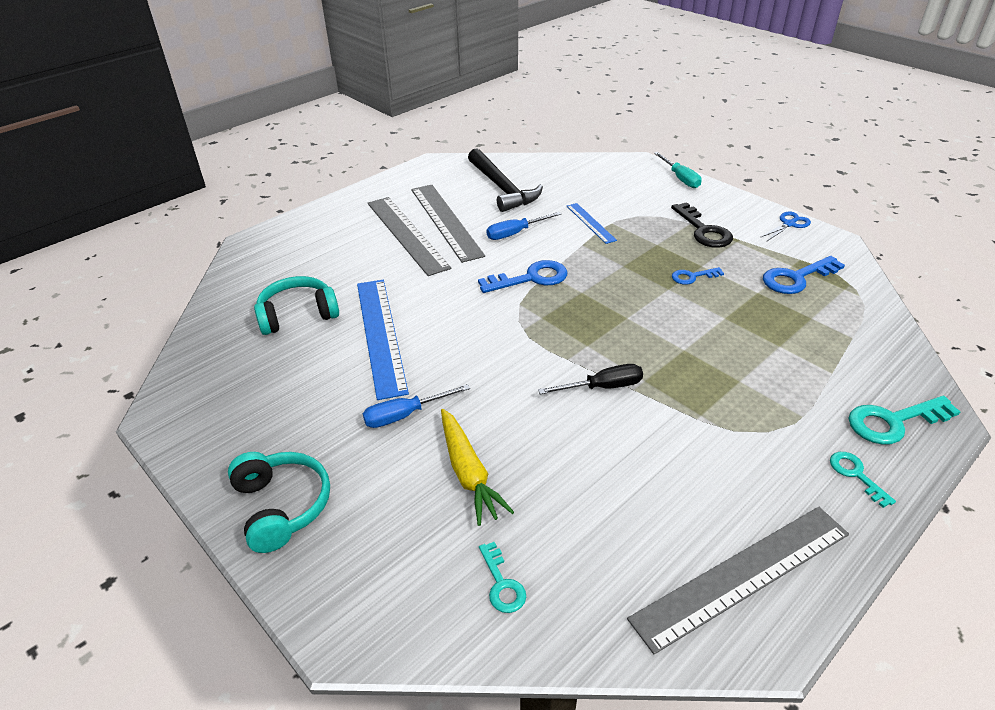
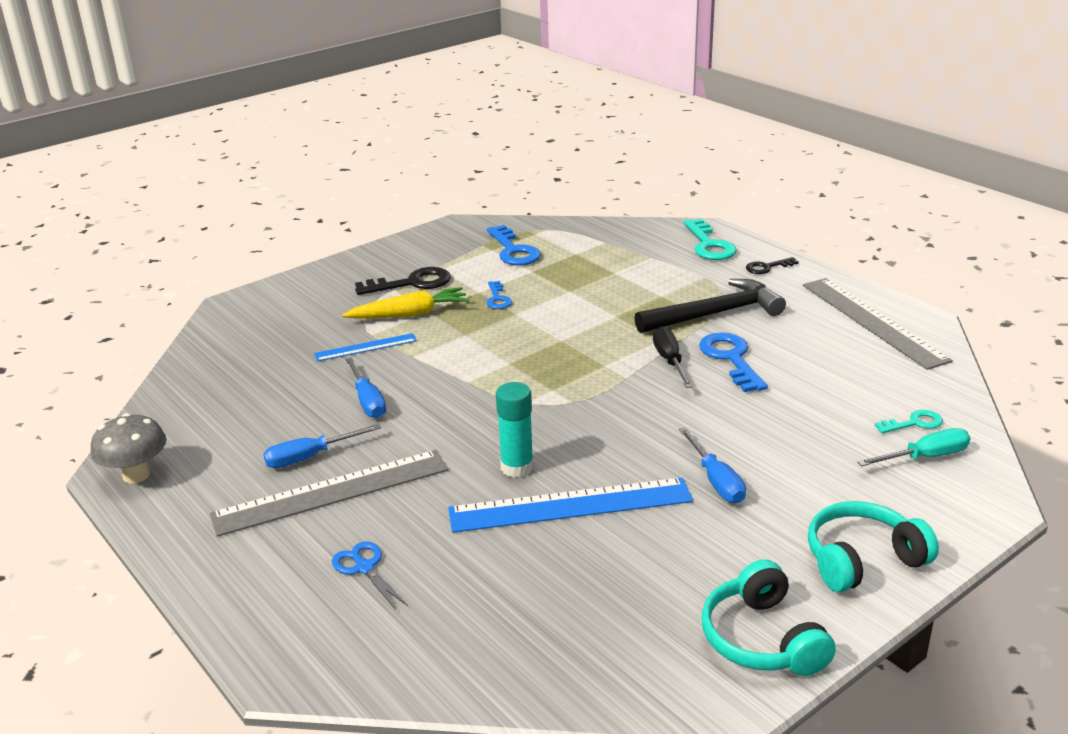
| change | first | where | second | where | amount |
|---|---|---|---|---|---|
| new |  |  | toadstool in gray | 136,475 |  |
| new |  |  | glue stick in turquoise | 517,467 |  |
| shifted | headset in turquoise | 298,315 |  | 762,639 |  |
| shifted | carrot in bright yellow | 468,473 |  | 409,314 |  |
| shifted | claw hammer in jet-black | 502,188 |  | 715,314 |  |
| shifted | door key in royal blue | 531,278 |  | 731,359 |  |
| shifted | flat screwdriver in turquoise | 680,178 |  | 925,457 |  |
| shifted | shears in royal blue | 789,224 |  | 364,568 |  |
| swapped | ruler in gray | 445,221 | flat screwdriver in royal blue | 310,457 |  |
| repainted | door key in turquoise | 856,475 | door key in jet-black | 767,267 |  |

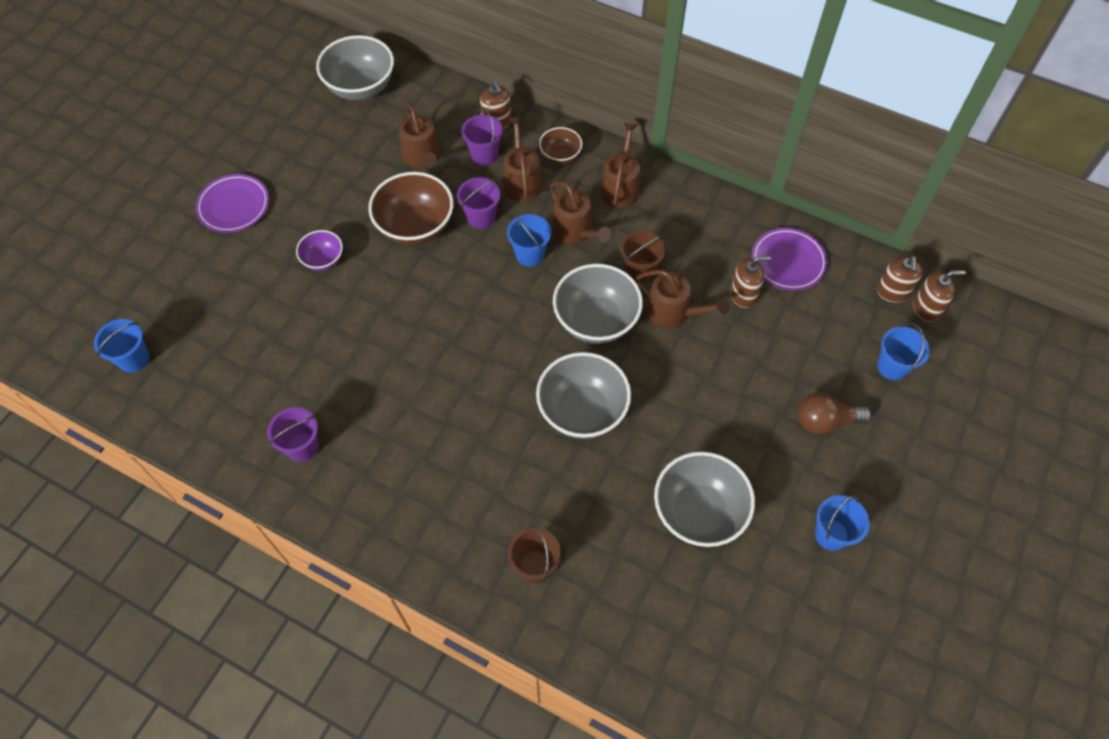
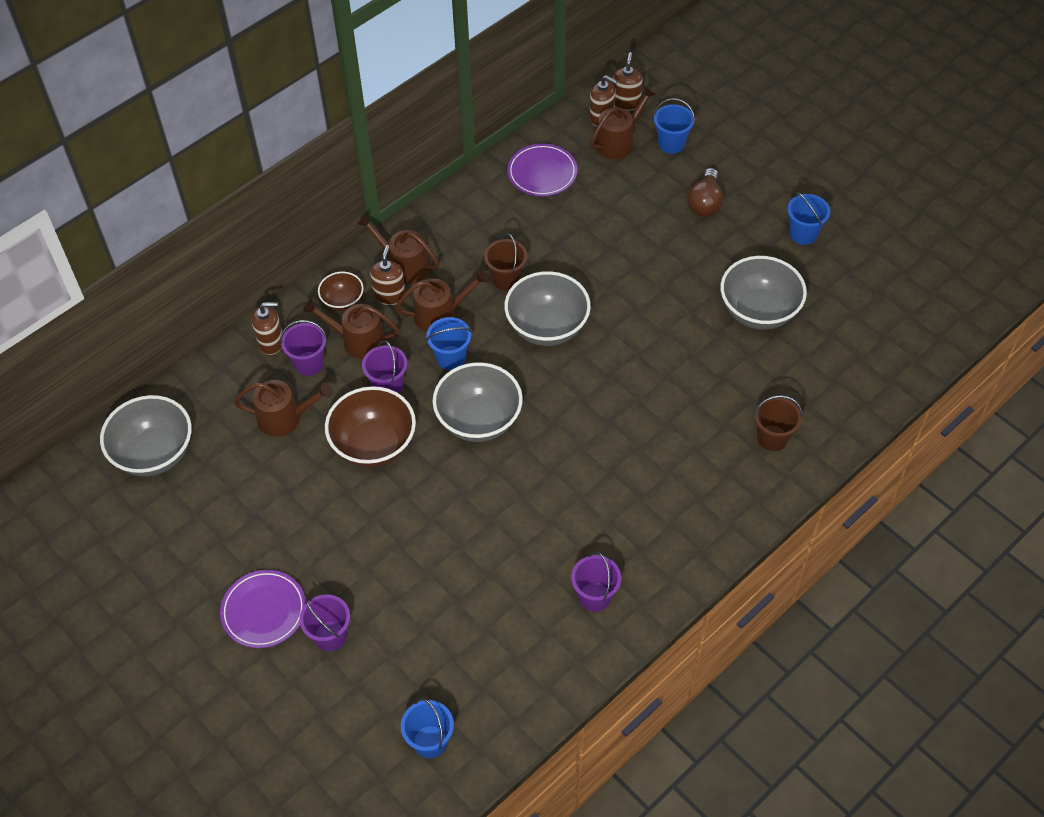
| change | first | where | second | where | amount |
|---|---|---|---|---|---|
| gone | bowl in violet | 323,260 |  |  |  |
| new |  |  | pail in violet | 330,636 |  |
| shifted | bowl in gray | 582,411 |  | 479,420 |  |
| shifted | sprinkling can in brown | 673,312 |  | 618,142 |  |
| shifted | pump bottle in brown | 743,295 |  | 389,295 |  |

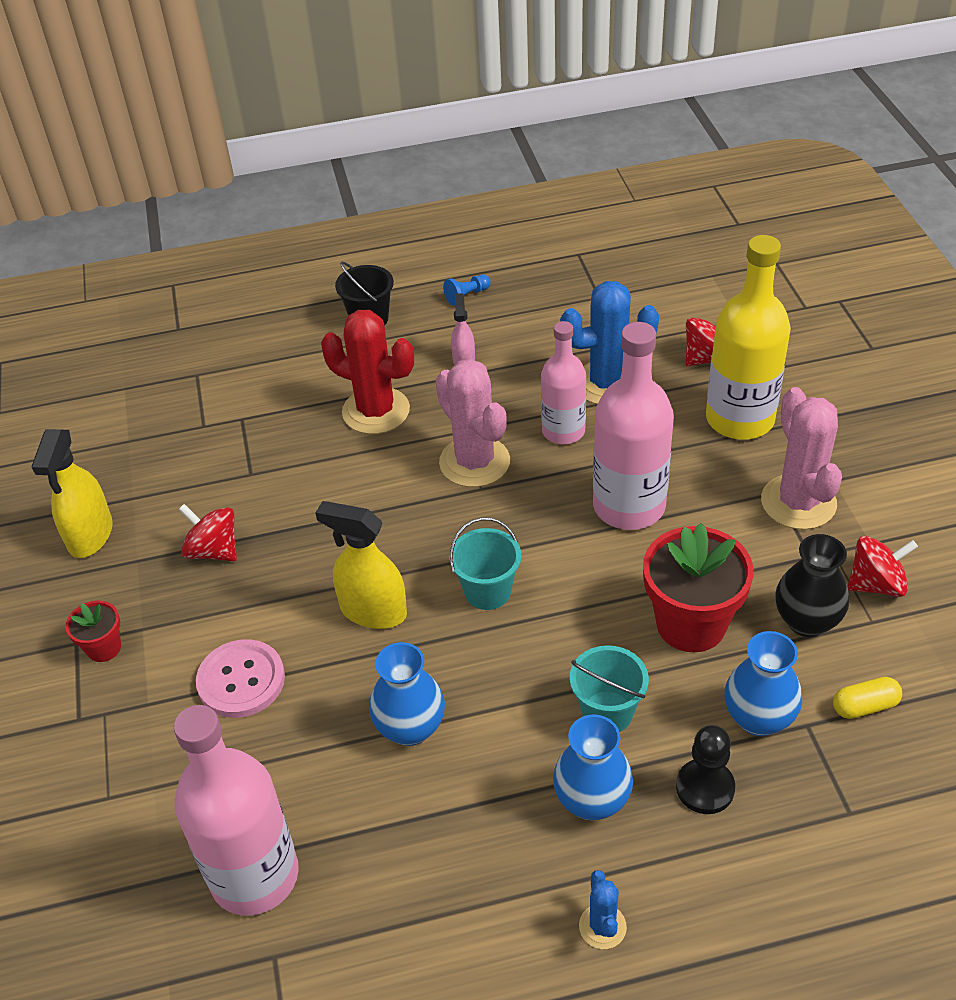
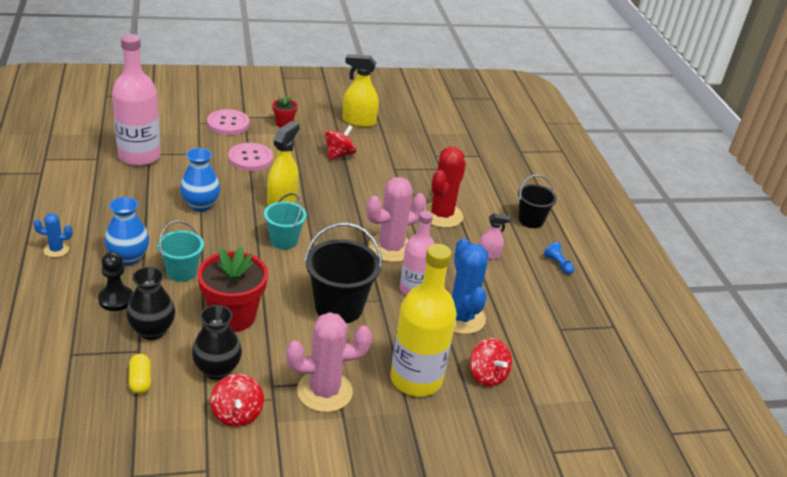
| change | first | where | second | where | amount |
|---|---|---|---|---|---|
| new |  |  | button in pink | 228,124 |  |
| swapped | bottle in pink | 629,506 | pail in jet-black | 339,307 |  |
| repainted | flower vase in royal blue | 758,718 | flower vase in jet-black | 152,330 |  |

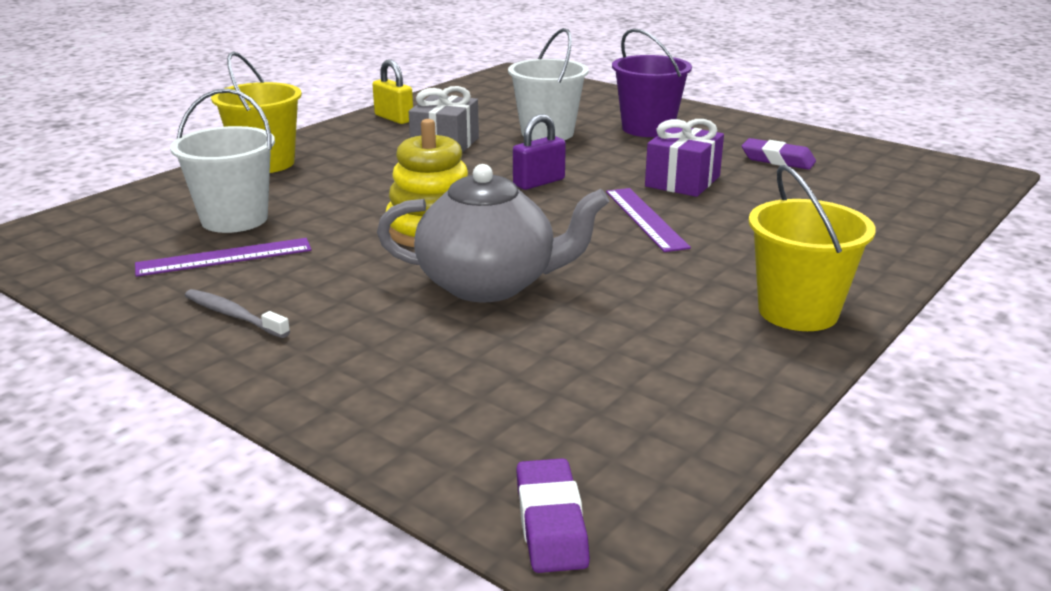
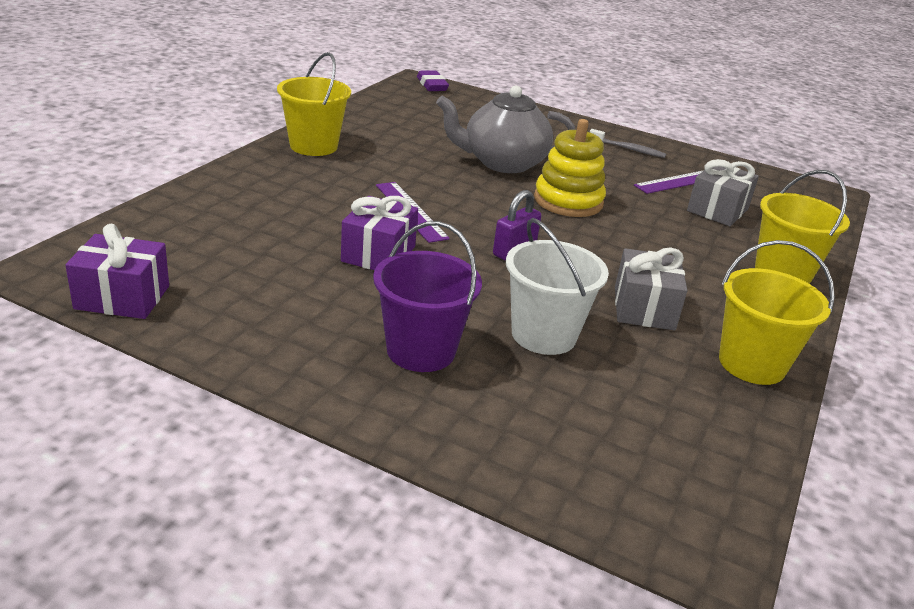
| change | first | where | second | where | amount |
|---|---|---|---|---|---|
| gone | pencil eraser in violet | 777,160 |  |  |  |
| new |  |  | present in violet | 122,297 |  |
| swapped | pail in snow-white | 234,219 | present in gray | 717,210 |  |
| swapped | small lock in bright yellow | 394,118 | pail in bright yellow | 752,364 |  |

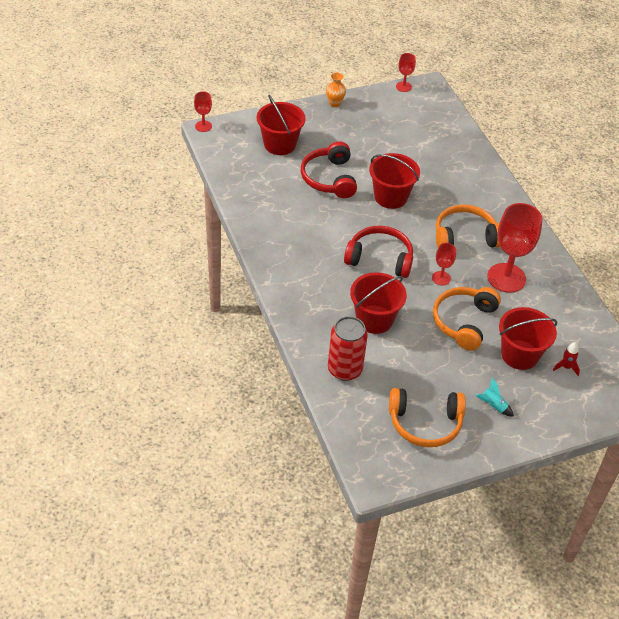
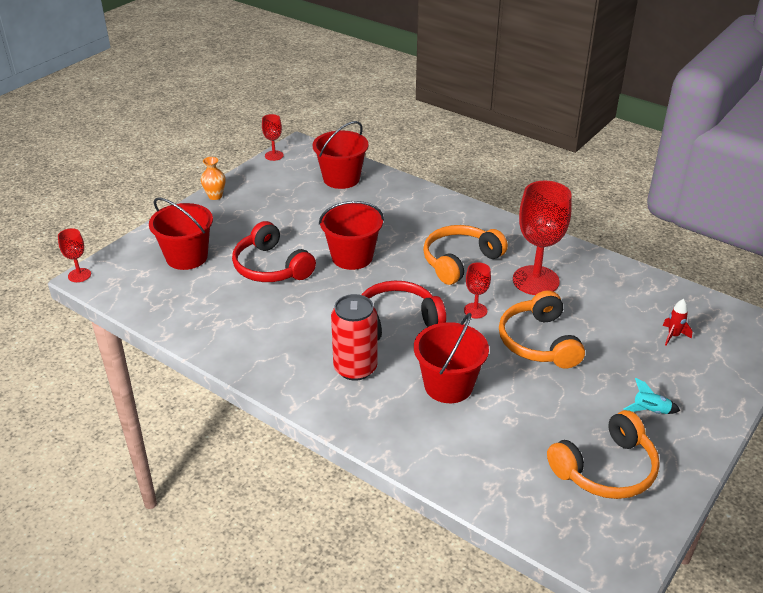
| change | first | where | second | where | amount |
|---|---|---|---|---|---|
| shifted | tin in red | 345,369 |  | 355,368 |  |
| shifted | pail in red | 519,355 |  | 341,179 |  |

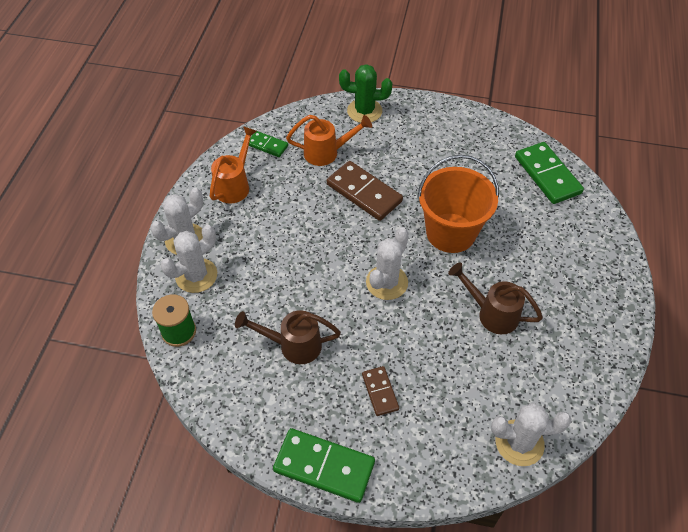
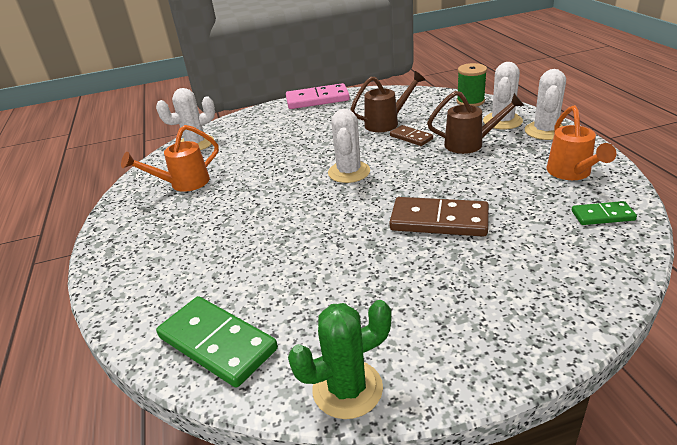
| change | first | where | second | where | amount |
|---|---|---|---|---|---|
| gone | pail in bright orange | 450,233 |  |  |  |
| shifted | sprinkling can in bright orange | 327,153 |  | 183,184 |  |
| shifted | saguaro cactus in emerald | 364,111 |  | 347,389 |  |
| shifted | domino piece in brown | 380,392 |  | 411,137 |  |
| shifted | sprinkling can in brown | 491,313 |  | 470,144 |  |
| repainted | domino piece in emerald | 324,466 | domino piece in pink | 317,99 |  |

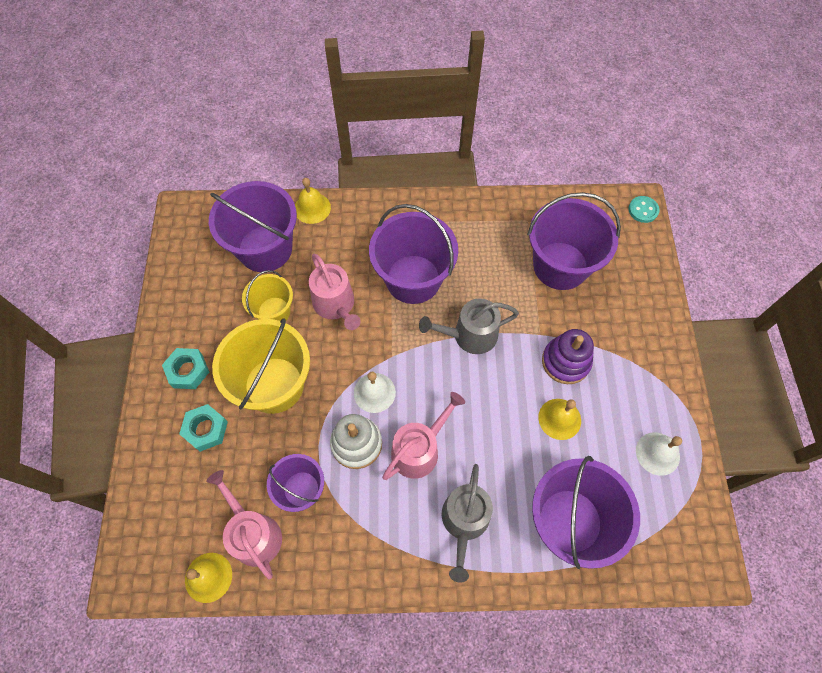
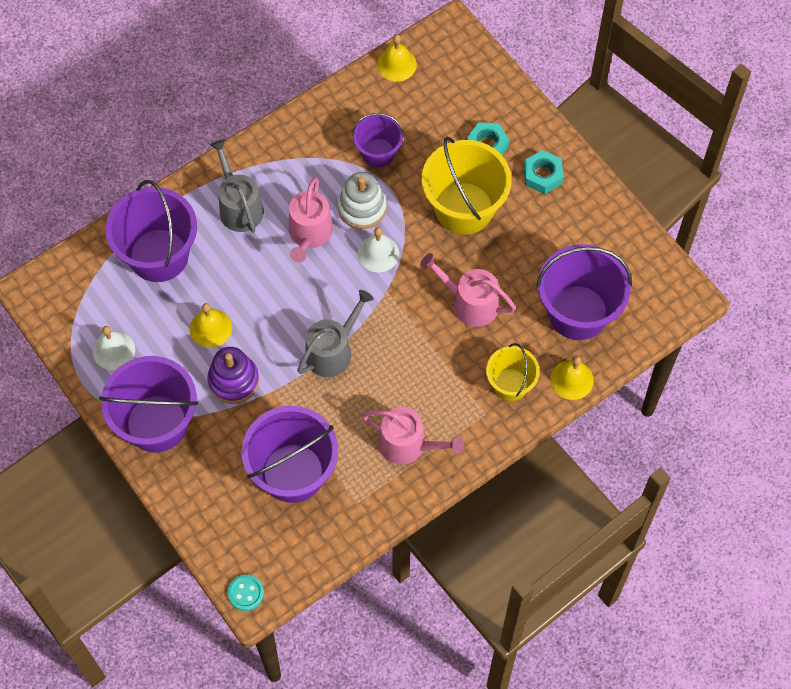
| change | first | where | second | where | amount |
|---|---|---|---|---|---|
| shifted | sprinkling can in pink | 253,533 |  | 408,445 |  |
| shifted | pail in bright yellow | 274,311 |  | 510,384 |  |
| shifted | pail in violet | 413,279 |  | 157,423 |  |

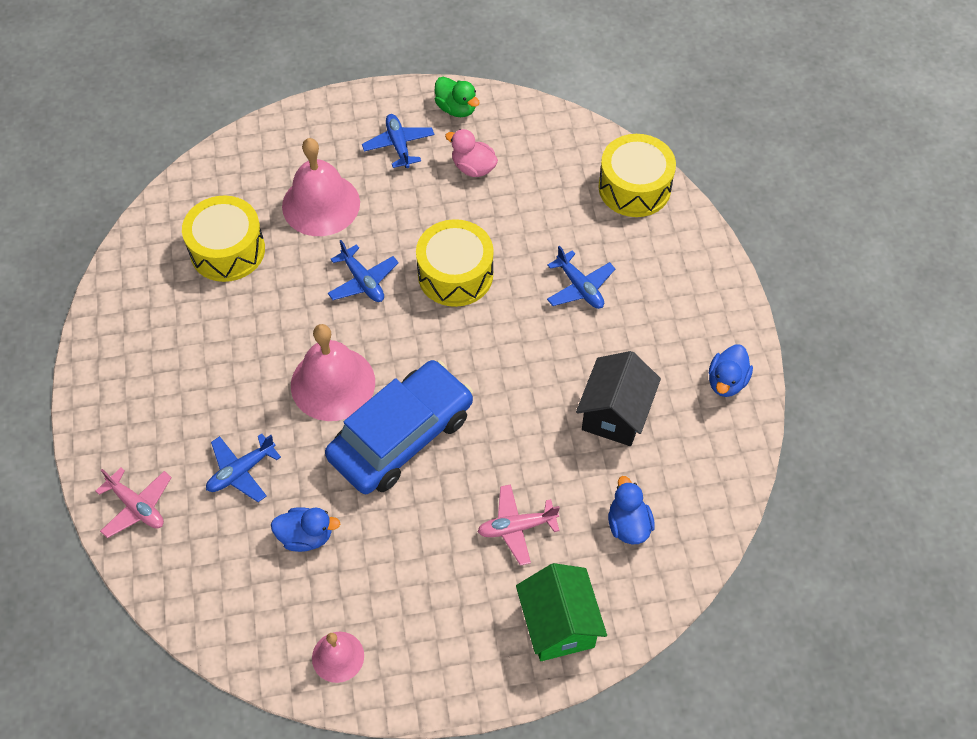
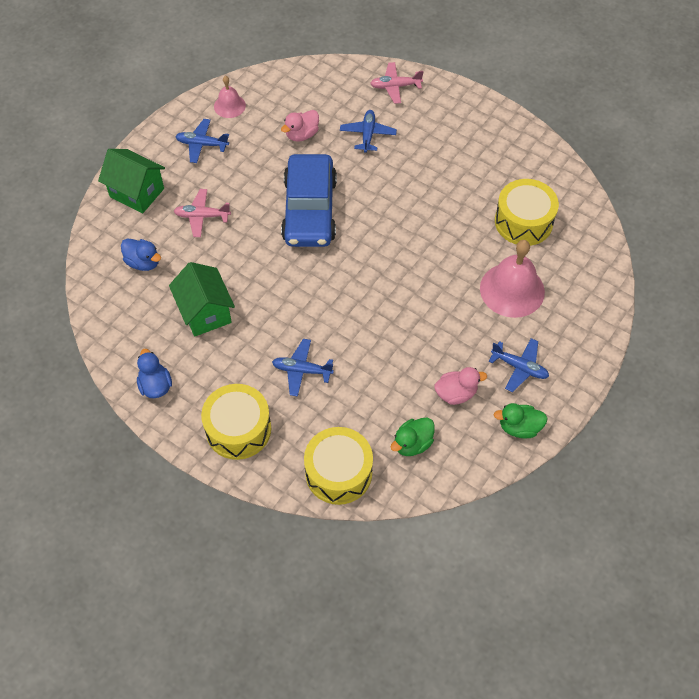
| change | first | where | second | where | amount |
|---|---|---|---|---|---|
| gone | hand bell in pink | 333,383 |  |  |  |
| new |  |  | toy duck in emerald | 412,444 |  |
| shifted | aeroplane in royal blue | 363,281 |  | 202,144 |  |
| shifted | drum in bright yellow | 455,274 |  | 238,429 |  |
| repainted | toy duck in royal blue | 306,536 | toy duck in pink | 302,135 |  |
| repainted | cottage in jet-black | 615,414 | cottage in emerald | 205,312 |  |
| rotated | aeroplane in pink | 516,527 |  | 202,216 | 120 degrees counterclockwise |

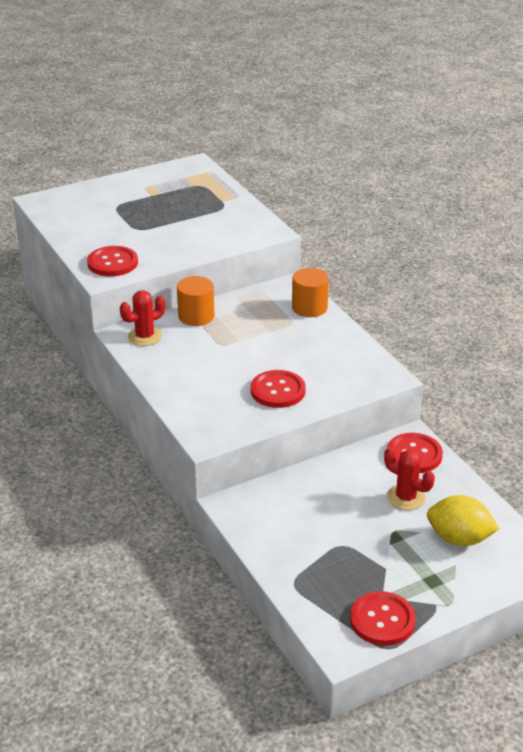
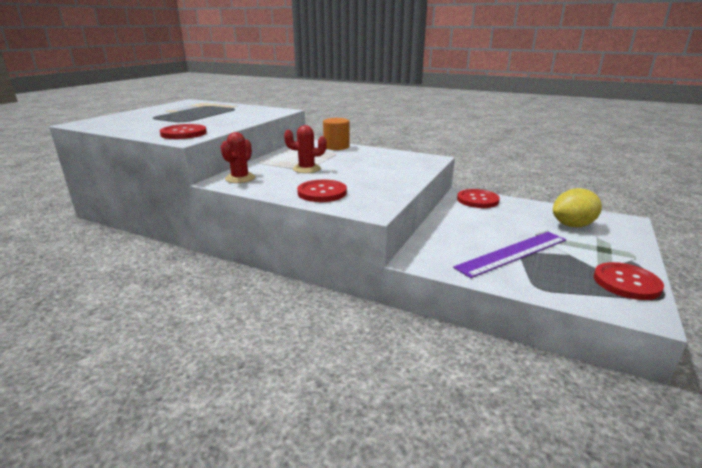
| change | first | where | second | where | amount |
|---|---|---|---|---|---|
| gone | solid cylinder in bright orange | 196,316 |  |  |  |
| new |  |  | ruler in violet | 512,253 |  |
| shifted | button in red | 278,391 |  | 322,192 |  |
| shifted | saguaro cactus in red | 406,497 |  | 306,169 |  |

